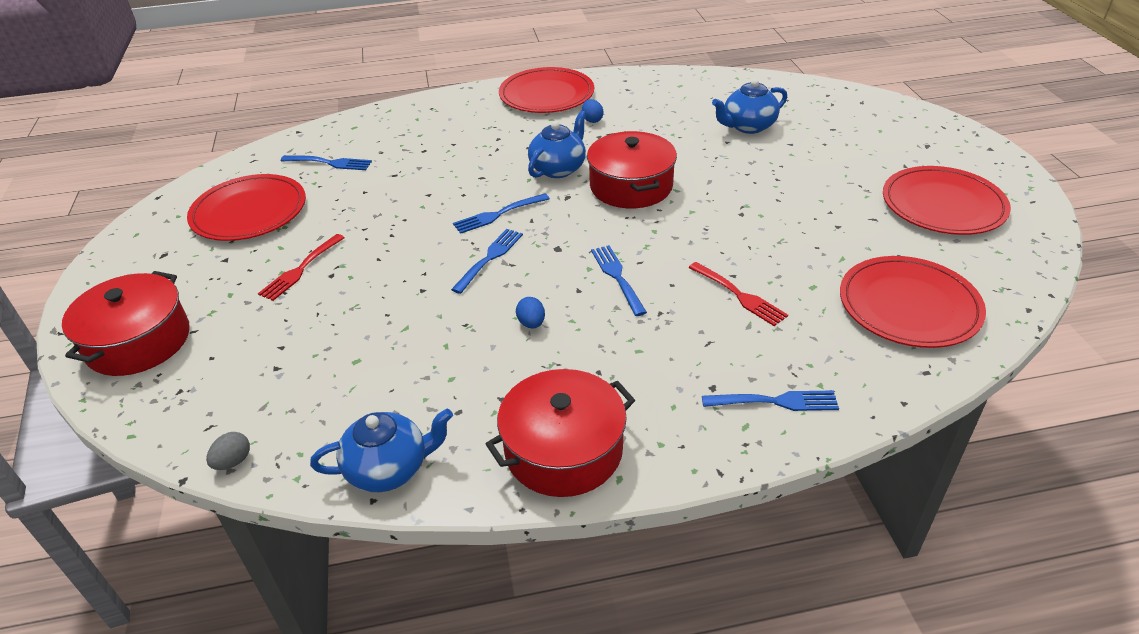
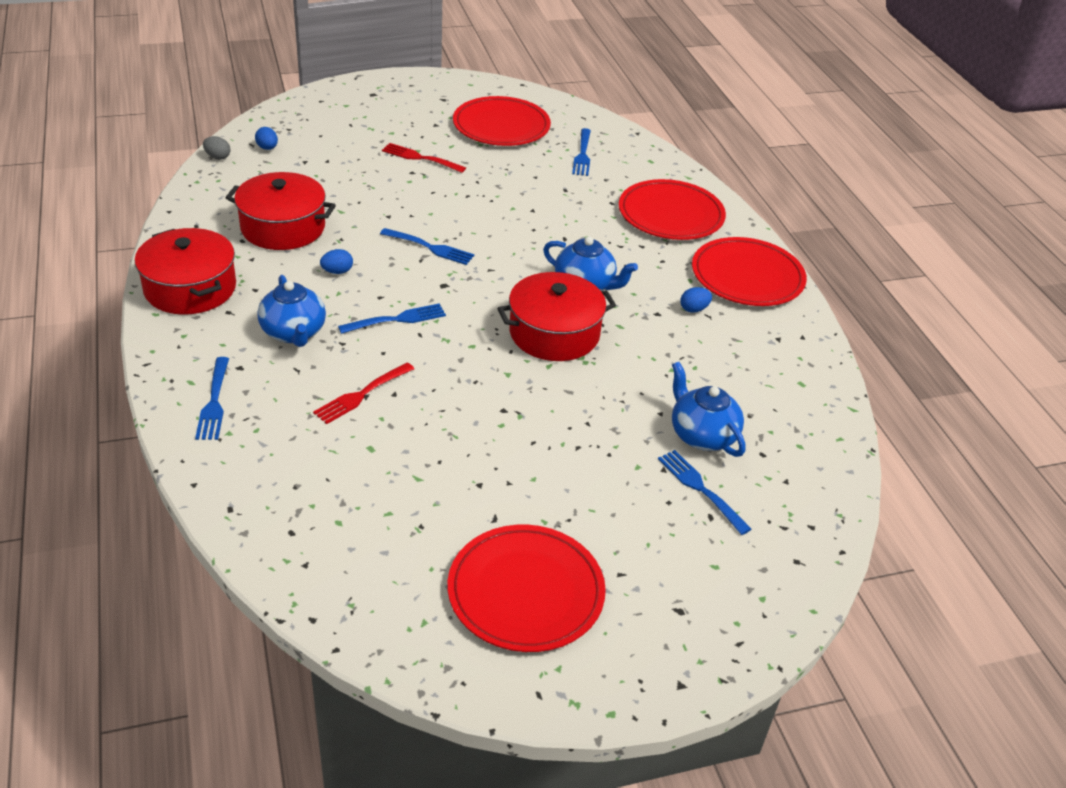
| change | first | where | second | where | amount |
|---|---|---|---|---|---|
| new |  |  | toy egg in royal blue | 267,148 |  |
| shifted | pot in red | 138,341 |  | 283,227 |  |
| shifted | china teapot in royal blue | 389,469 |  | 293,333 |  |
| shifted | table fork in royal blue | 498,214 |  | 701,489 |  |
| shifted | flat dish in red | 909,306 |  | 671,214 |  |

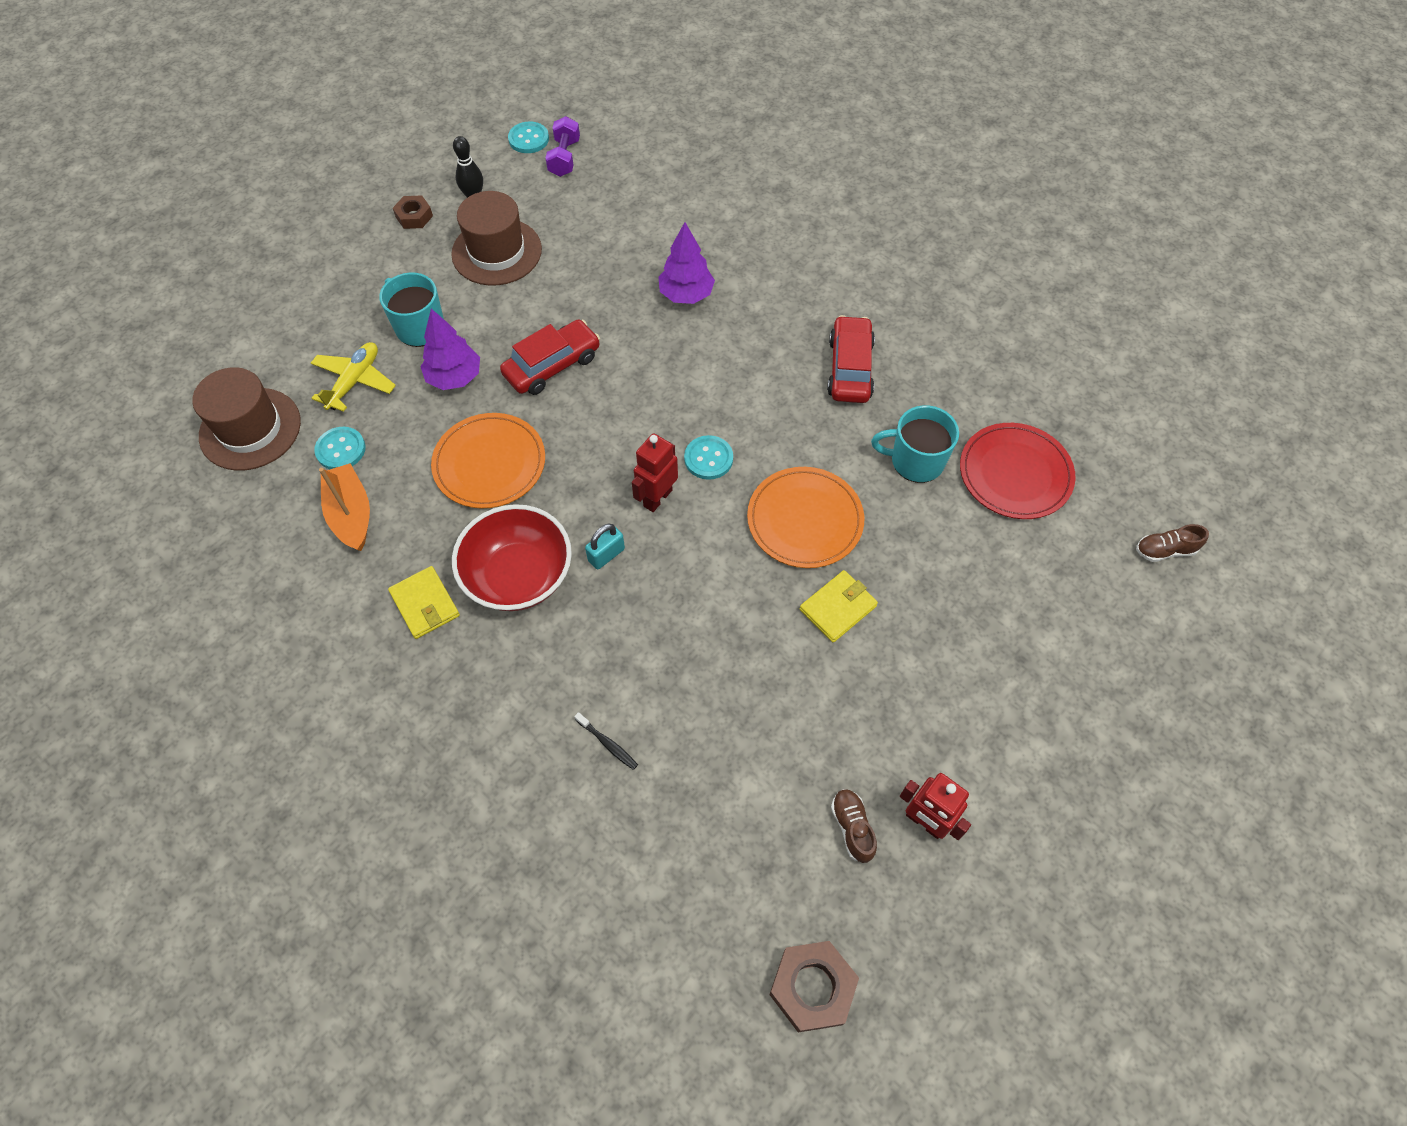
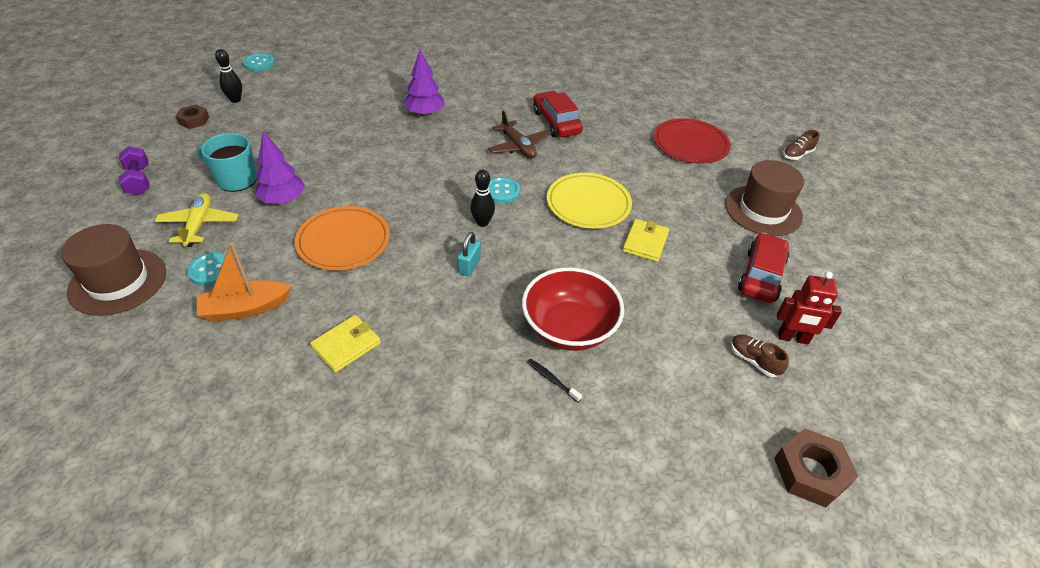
| change | first | where | second | where | amount |
|---|---|---|---|---|---|
| gone | coffee mug in turquoise | 915,461 |  |  |  |
| new |  |  | aeroplane in brown | 518,146 |  |
| shifted | top hat in brown | 497,252 |  | 763,210 |  |
| shifted | bowl in red | 518,576 |  | 569,328 |  |
| shifted | toy car in red | 552,365 |  | 761,276 |  |
| shifted | hand weight in violet | 564,158 |  | 139,180 |  |
| swapped | toy robot in red | 657,498 | bowling pin in jet-black | 482,222 |  |
| repainted | flat dish in bright orange | 805,520 | flat dish in bright yellow | 588,203 |  |
| rotated | toy boat in bright orange | 351,514 |  | 245,308 | 60 degrees counterclockwise |
| rotated | wallet in bright yellow | 425,604 |  | 346,345 | 75 degrees counterclockwise |
| rotated | toothbrush in jet-black | 607,743 |  | 552,380 | 150 degrees counterclockwise |

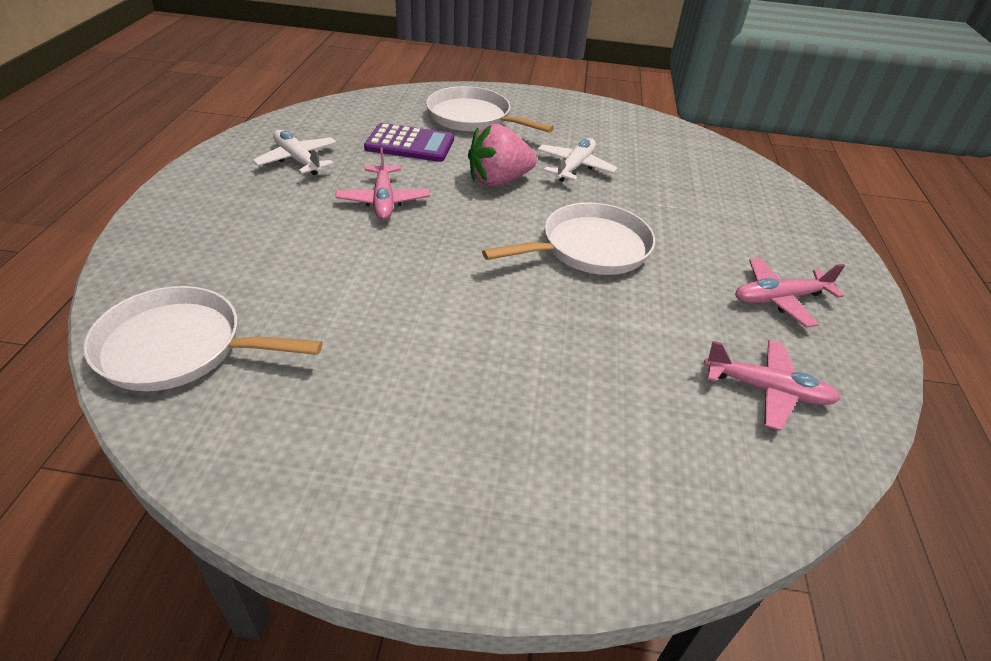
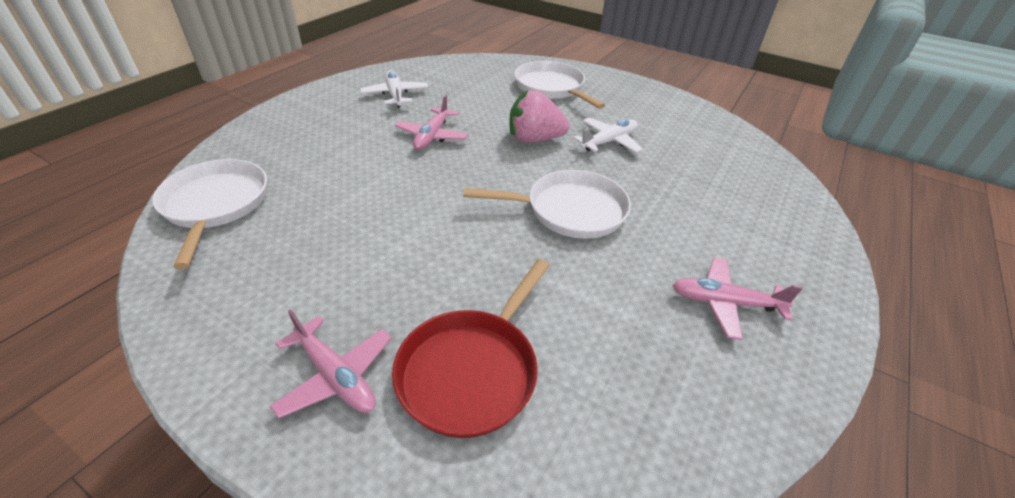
| change | first | where | second | where | amount |
|---|---|---|---|---|---|
| gone | adding machine in violet | 410,144 |  |  |  |
| new |  |  | pan in red | 471,370 |  |
| shifted | aeroplane in pink | 767,390 |  | 336,376 |  |
| rotated | pan in snow-white | 179,348 |  | 215,205 | 45 degrees clockwise |

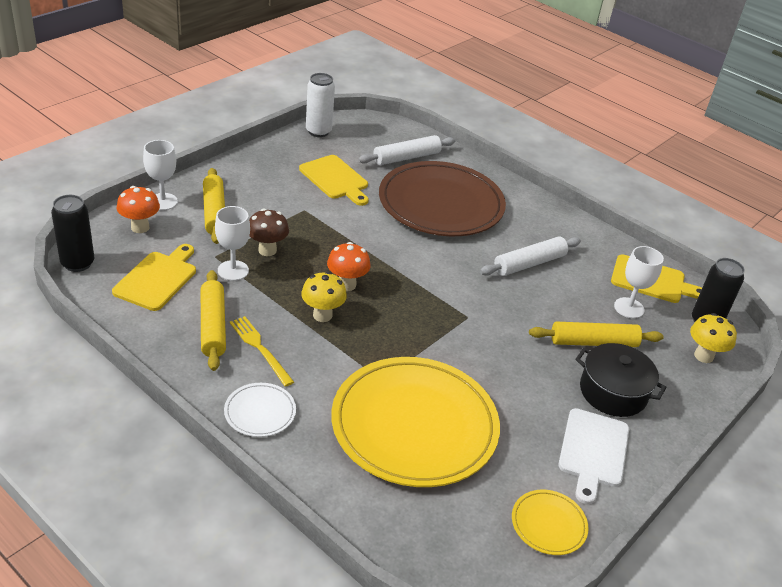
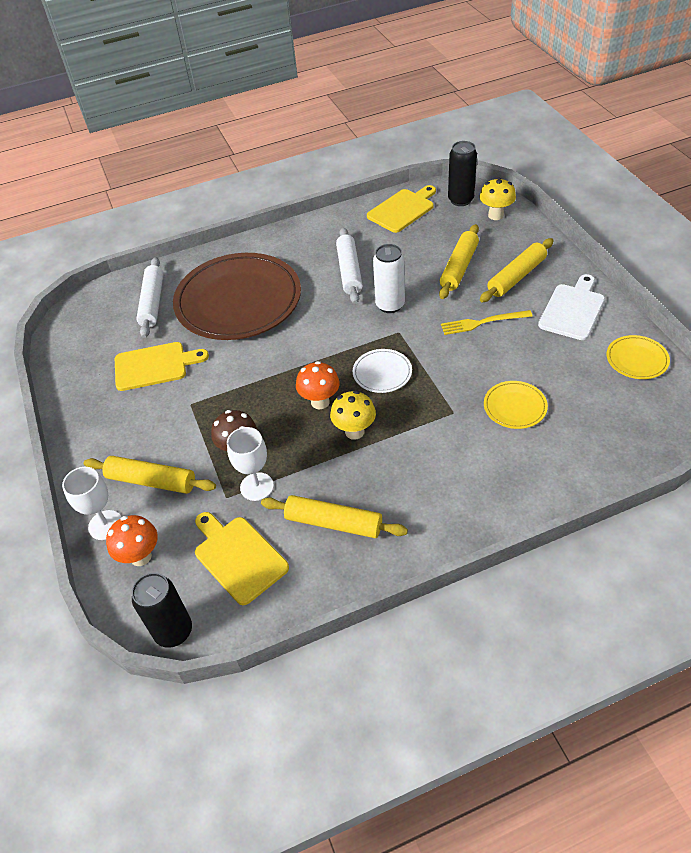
| change | first | where | second | where | amount |
|---|---|---|---|---|---|
| gone | chalice in snow-white | 629,308 |  |  |  |
| shifted | flat dish in snow-white | 260,412 |  | 382,373 |  |
| shifted | table fork in bright yellow | 260,348 |  | 482,322 |  |
| shifted | tin in snow-white | 318,131 |  | 390,305 |  |
| swapped | pot in jet-black | 613,392 | rolling pin in bright yellow | 516,277 |  |
| rotated | bread board in snow-white | 593,451 |  | 572,310 | 105 degrees counterclockwise |
| scaled | flat dish in bright yellow | 414,425 |  | 515,407 | x0.42 |

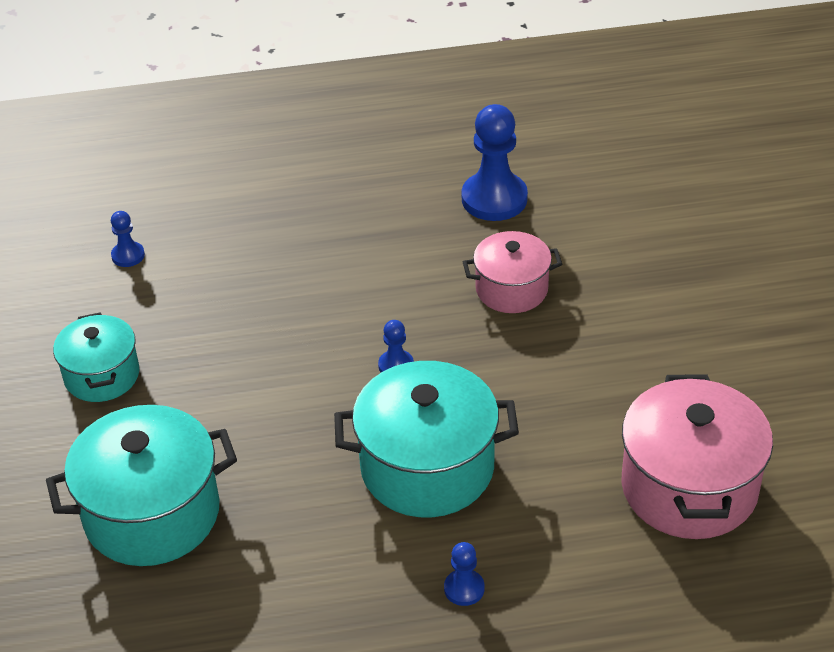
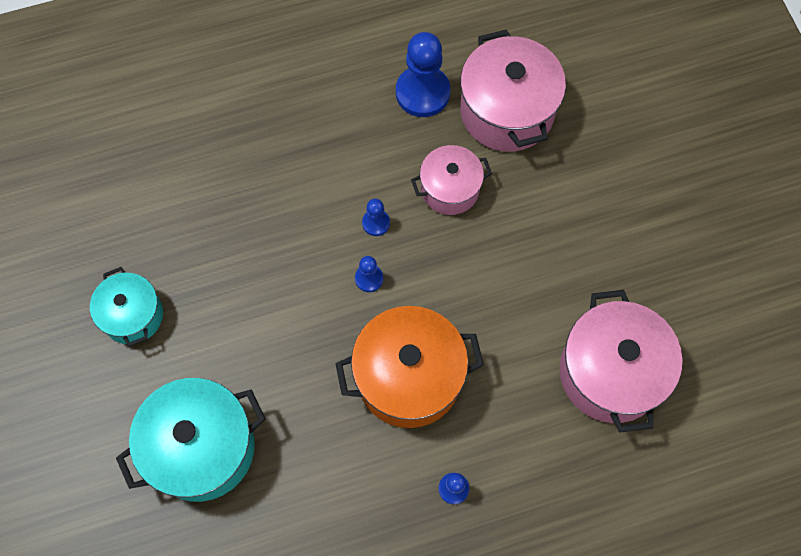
| change | first | where | second | where | amount |
|---|---|---|---|---|---|
| new |  |  | pot in pink | 507,111 |  |
| shifted | pawn in royal blue | 128,255 |  | 376,223 |  |
| repainted | pot in turquoise | 427,467 | pot in bright orange | 409,377 |  |

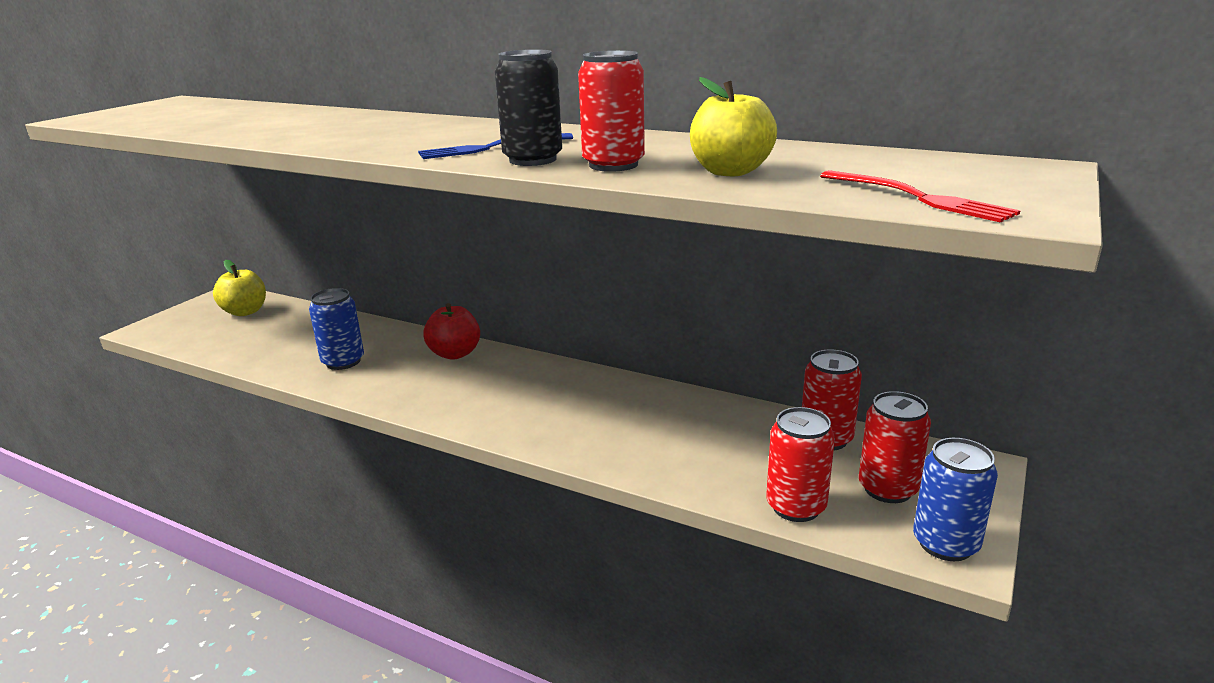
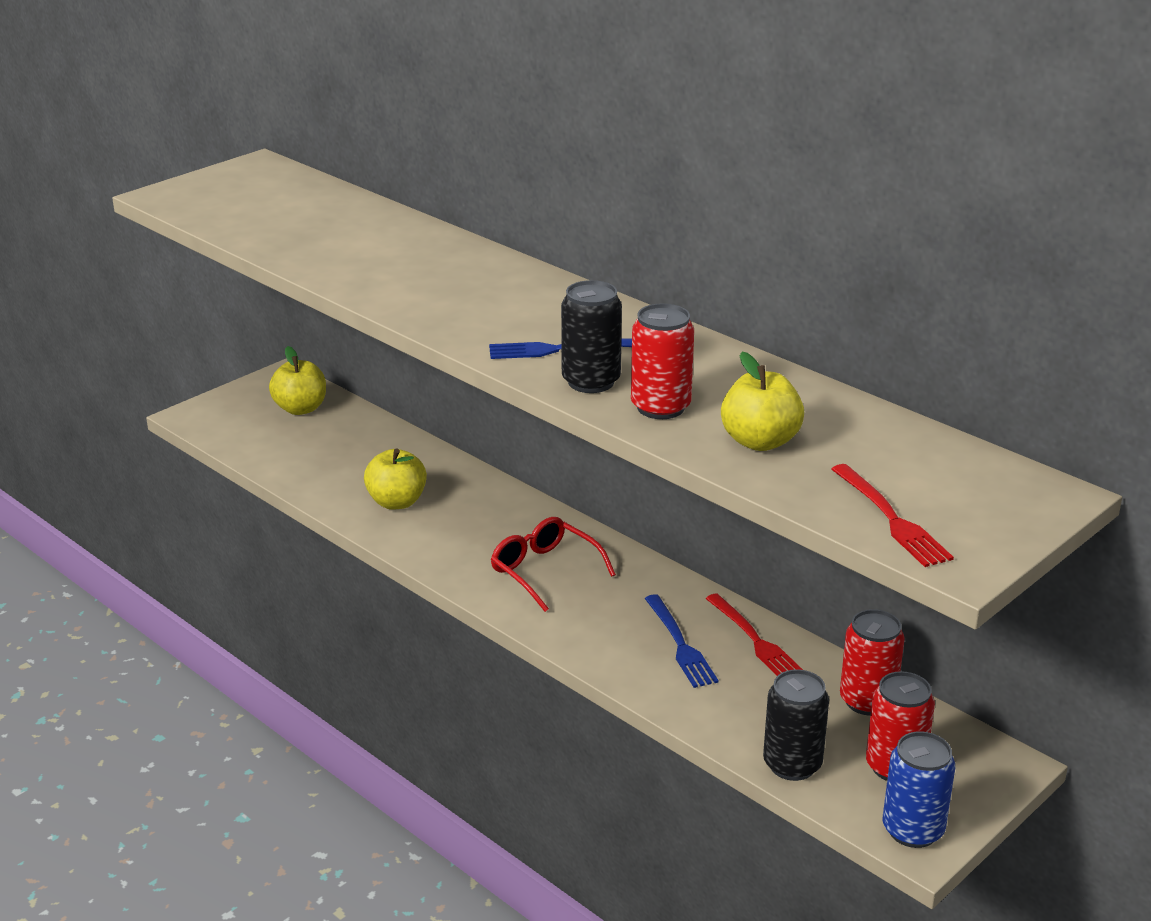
| change | first | where | second | where | amount |
|---|---|---|---|---|---|
| gone | apple in red | 455,354 |  |  |  |
| new |  |  | glasses in red | 544,571 |  |
| new |  |  | table fork in royal blue | 681,645 |  |
| new |  |  | table fork in red | 756,641 |  |
| swapped | tin in royal blue | 343,362 | apple in bright yellow | 397,502 |  |
| repainted | tin in red | 796,507 | tin in jet-black | 792,764 |  |

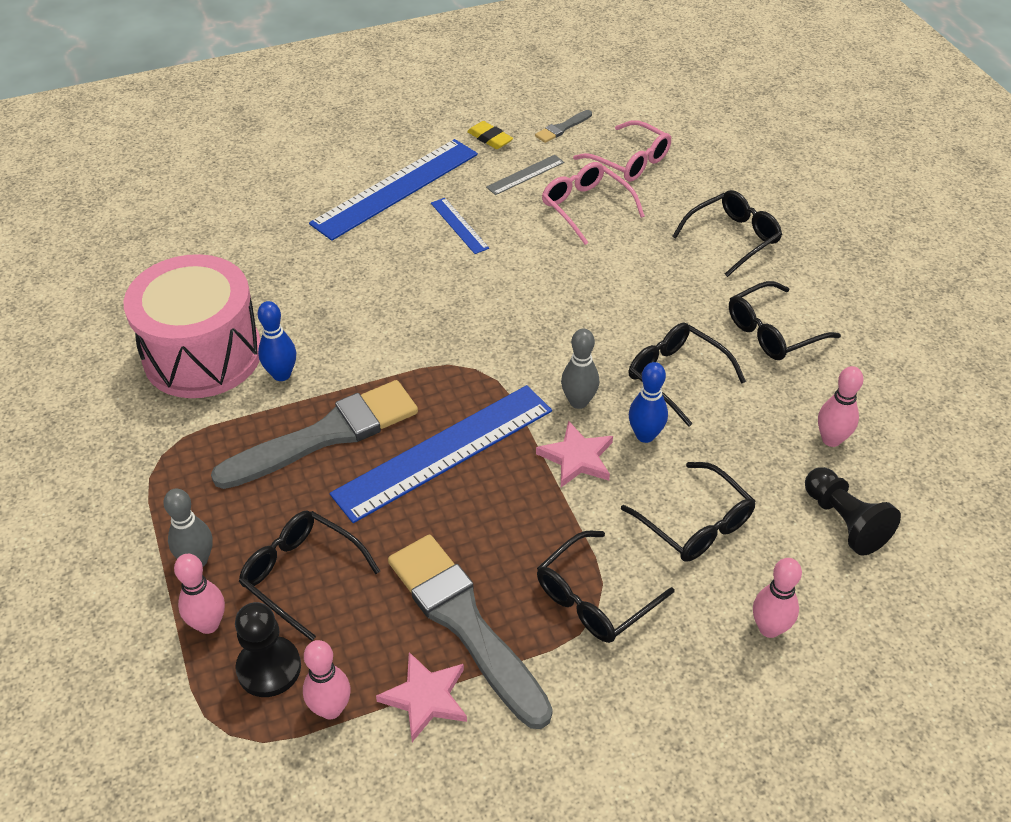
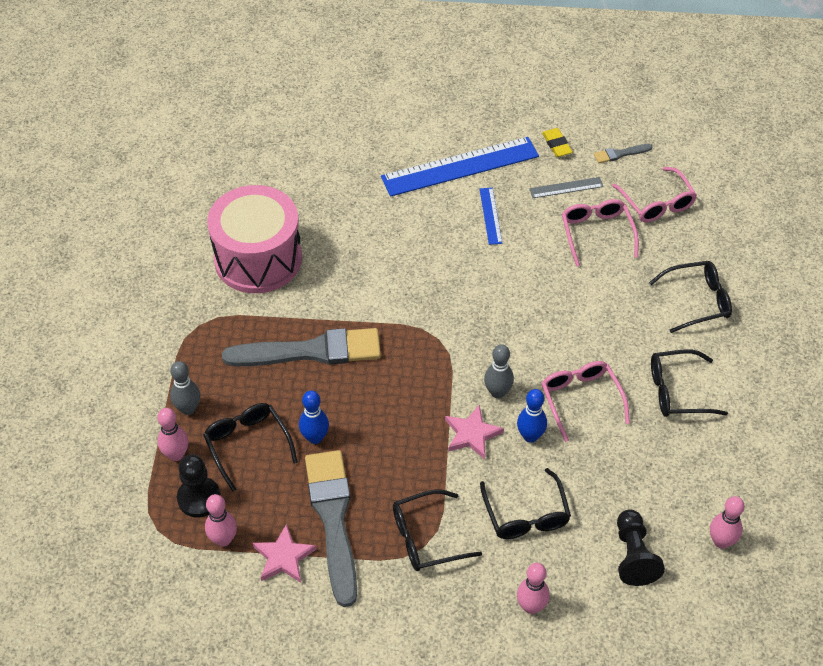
| change | first | where | second | where | amount |
|---|---|---|---|---|---|
| gone | ruler in royal blue | 444,451 |  |  |  |
| shifted | bowling pin in royal blue | 281,374 |  | 315,437 |  |
| shifted | bowling pin in pink | 831,439 |  | 721,541 |  |
| repainted | glasses in jet-black | 676,376 | glasses in pink | 580,399 |  |

